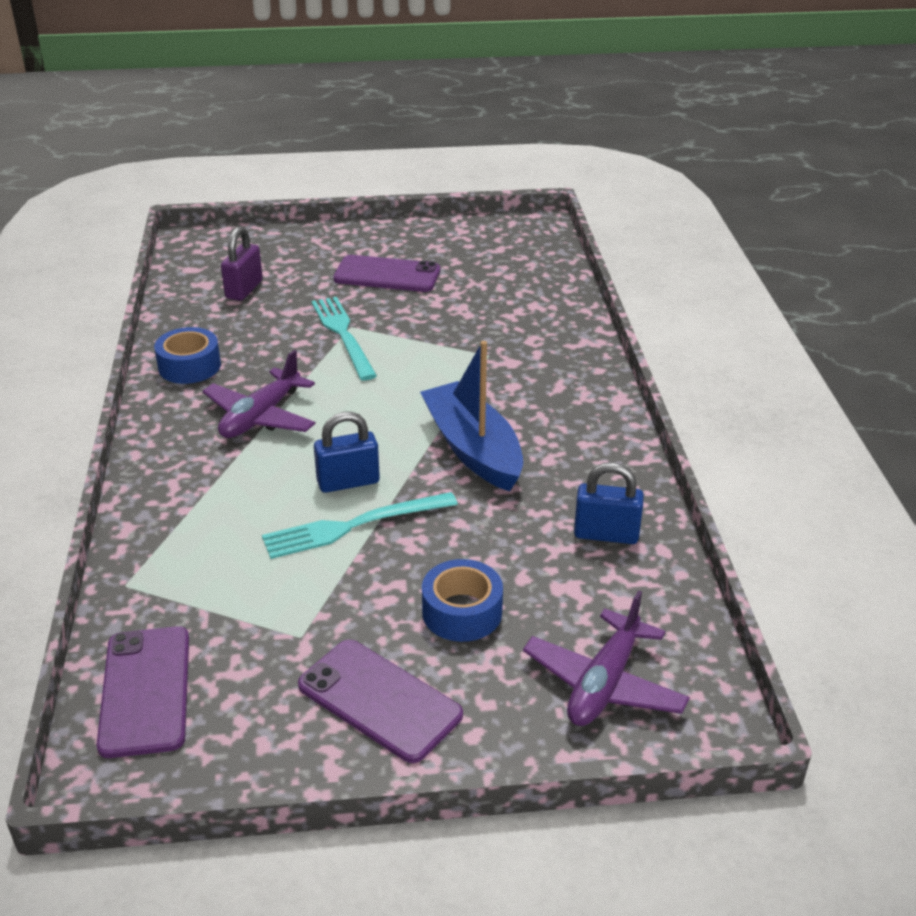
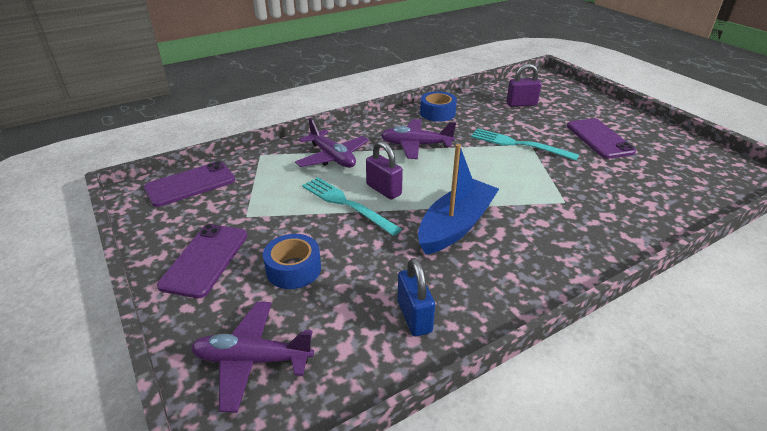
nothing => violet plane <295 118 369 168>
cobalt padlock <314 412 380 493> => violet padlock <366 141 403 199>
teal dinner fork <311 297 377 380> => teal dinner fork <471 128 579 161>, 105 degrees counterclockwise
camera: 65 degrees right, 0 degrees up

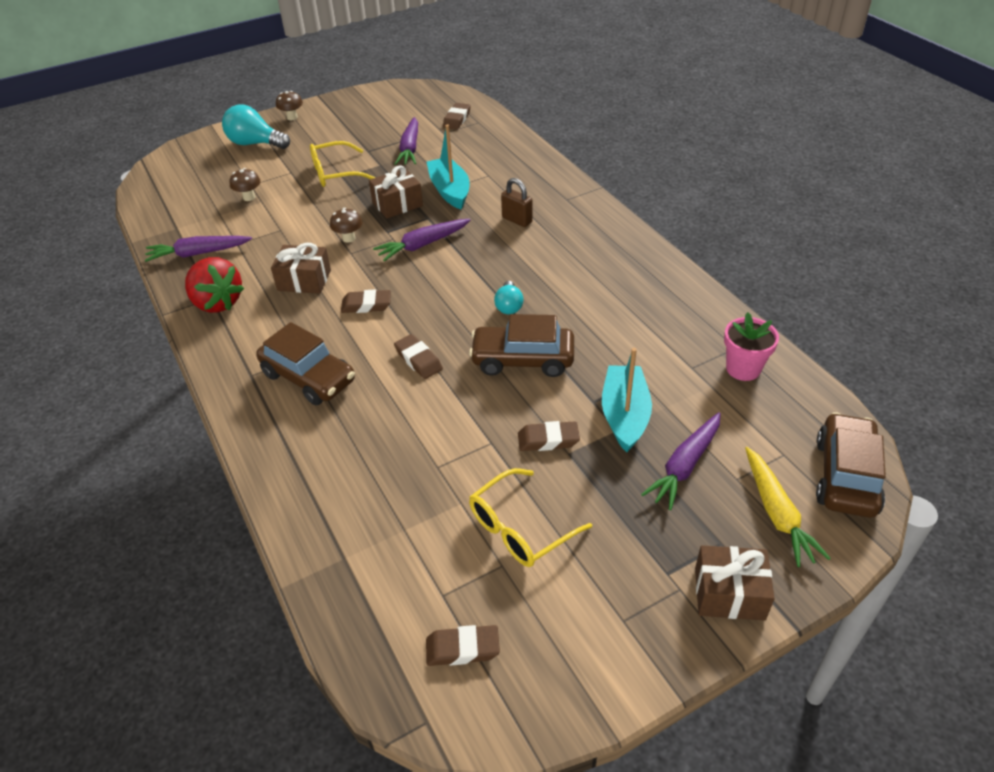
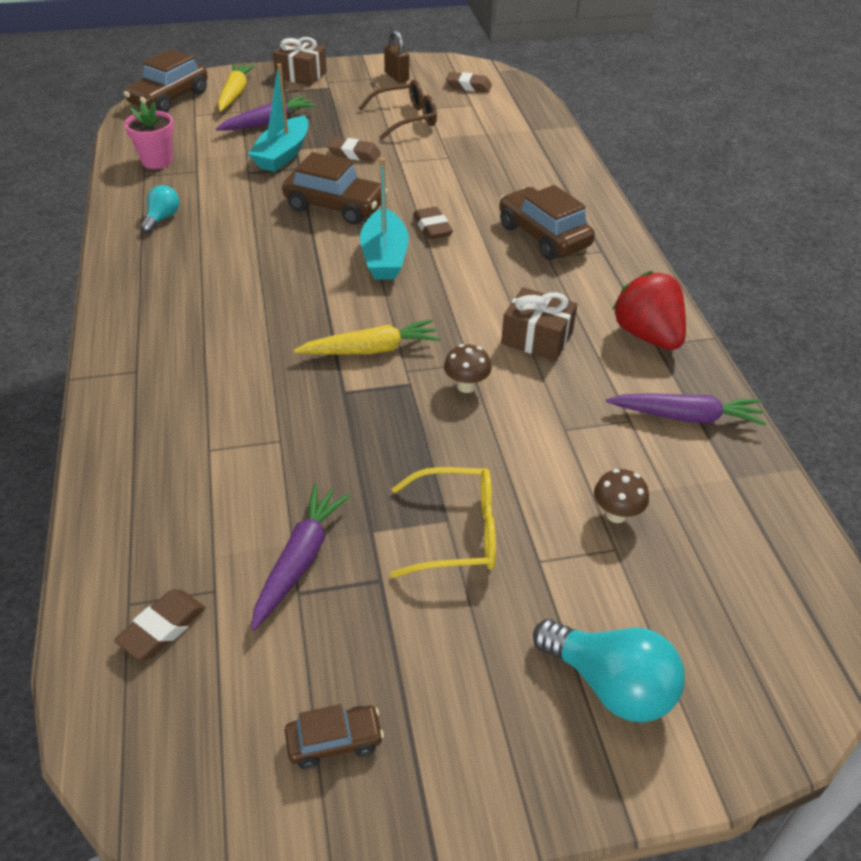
teal bulb <494 281 523 314> => teal bulb <141 185 179 233>, relocated
nothing => russet toy car <285 704 384 769>
violet toy carrot <373 219 471 262> => yellow toy carrot <294 319 440 354>
yellow eyeglasses <469 468 592 567> => russet eyeglasses <358 80 437 140>
teal boat <427 125 470 210> => teal boat <360 158 409 280>, relocated
russet padlock <501 178 533 227> => russet padlock <384 30 409 83>, relocated
russet toadstool <276 91 303 120> => nothing
russet gum eraser <341 289 391 313> => nothing
russet present <369 165 423 218> => nothing
camera: 165 degrees left, 0 degrees up

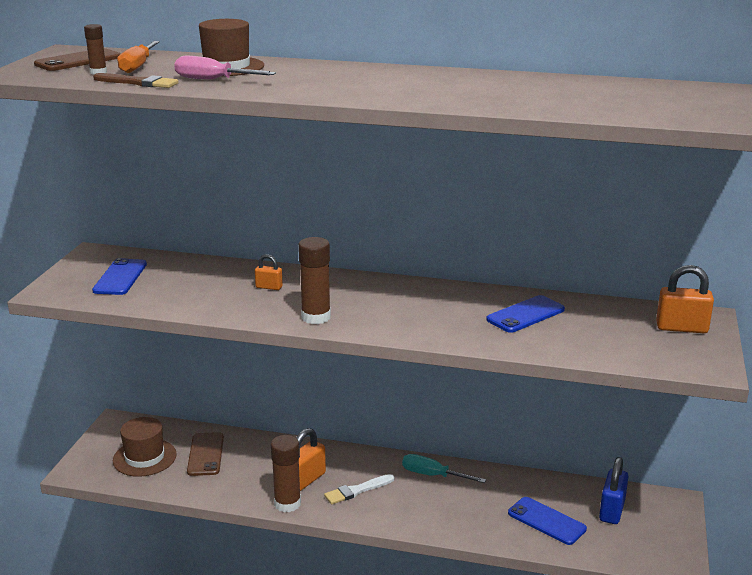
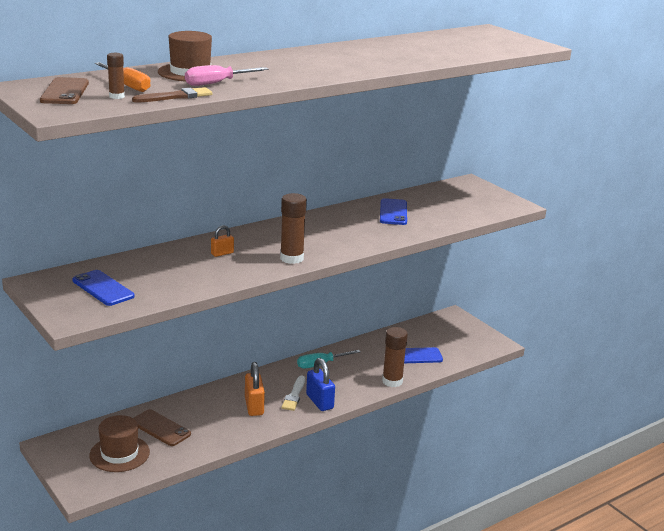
cobalt padlock <599 457 628 524> => cobalt padlock <306 358 335 411>, relocated
russet stick of glue <271 435 301 512> => russet stick of glue <382 327 408 387>, relocated
bright orange padlock <656 265 714 333> => nothing
camera: 50 degrees left, 0 degrees up

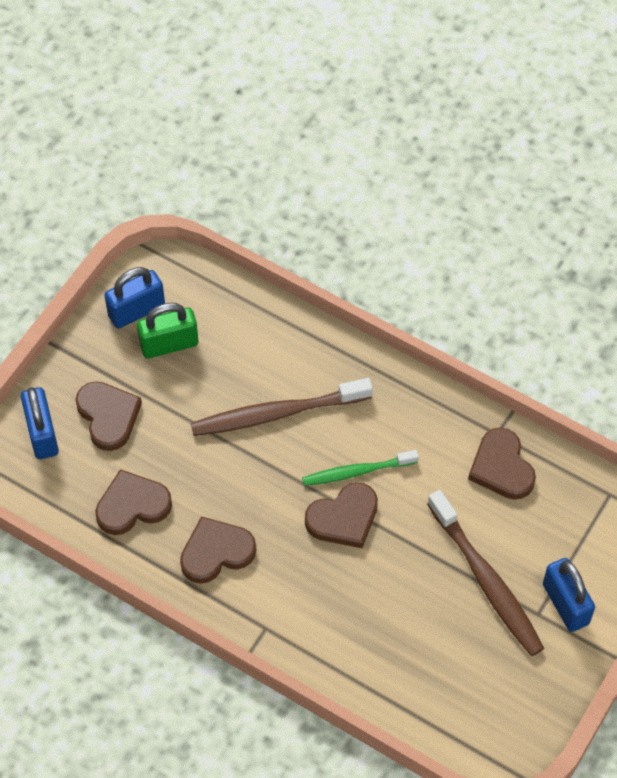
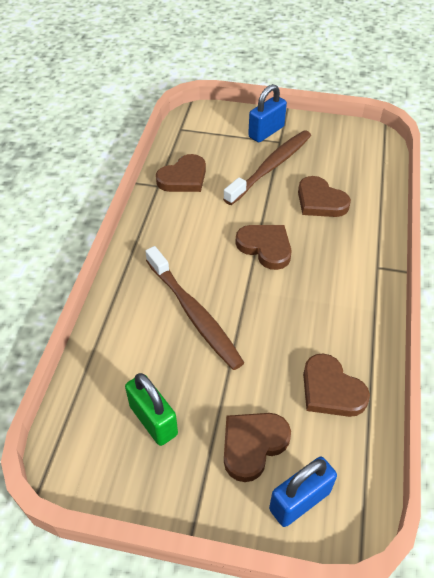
russet heart shape <180 516 256 584> => russet heart shape <298 176 351 217>, relocated
cobalt padlock <104 267 165 329> => nothing
emerald dental brush <302 450 419 486> => nothing
camera: 110 degrees left, 10 degrees down

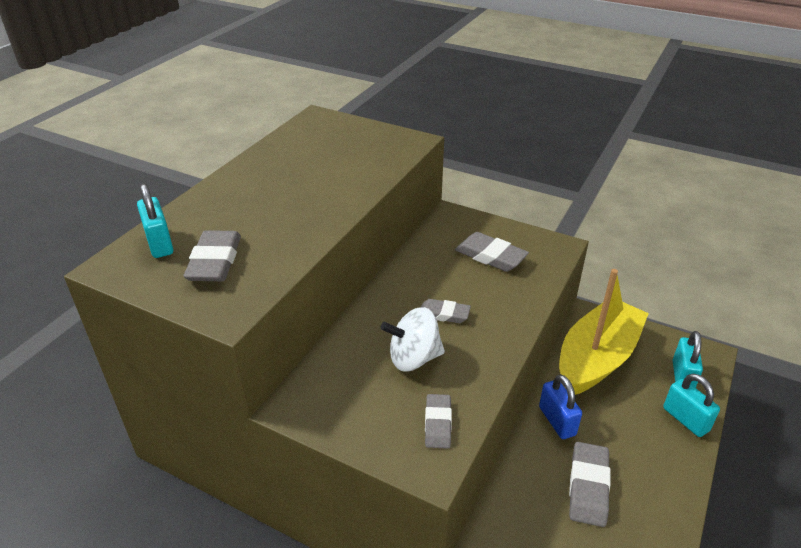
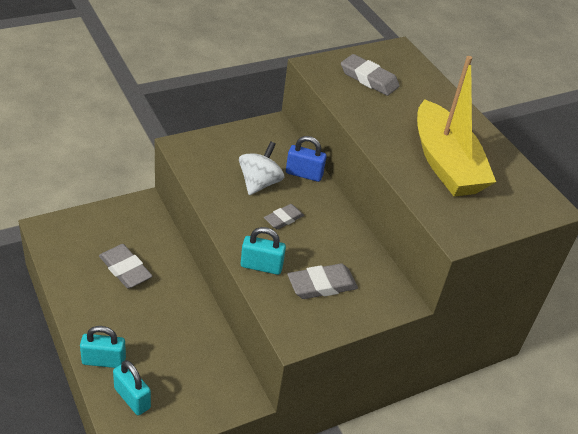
teal padlock <137 184 173 258> => teal padlock <241 227 286 275>, relocated
cobalt padlock <539 374 582 439> => cobalt padlock <286 136 327 182>, relocated
yellow boat <559 269 649 395> => yellow boat <417 56 496 197>, relocated
gray gum eraser <425 394 452 449> => nothing
camera: 120 degrees right, 5 degrees up

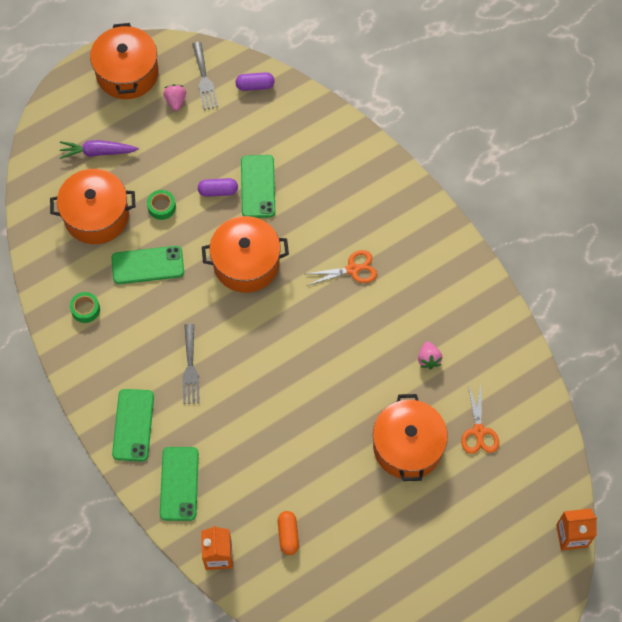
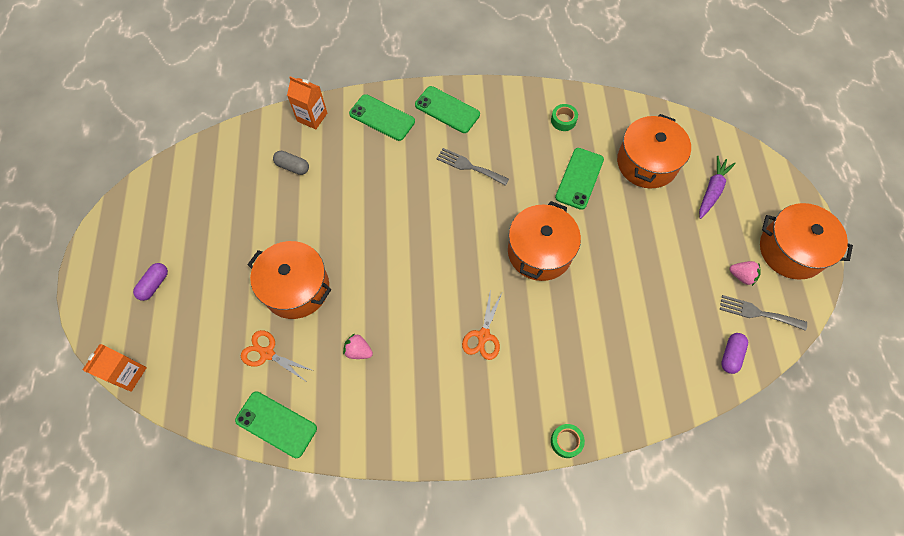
violet pill shape <198 178 238 197> => violet pill shape <133 263 168 301>, relocated
emerald phone <241 155 275 218> => emerald phone <235 391 317 458>, relocated
bright orange pill shape <278 511 299 555> => gray pill shape <273 151 309 175>
emerald sticky tape <147 190 176 220> => emerald sticky tape <551 424 585 458>, relocated
camera: 120 degrees right, 0 degrees up

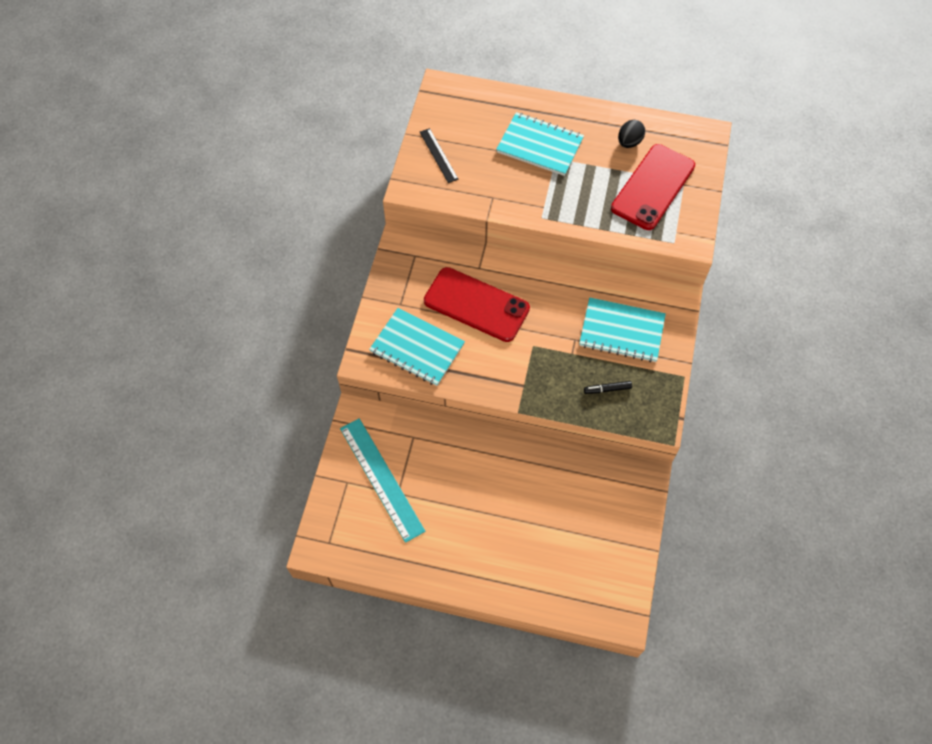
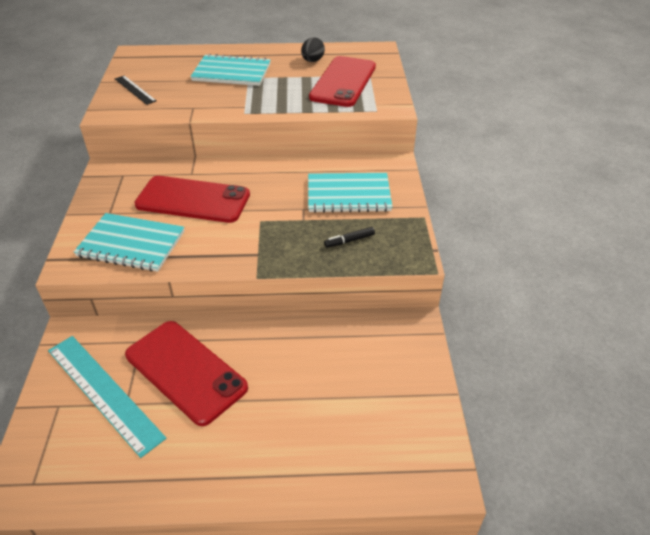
nothing => crimson phone <125 321 248 426>
camera: 15 degrees left, 20 degrees down

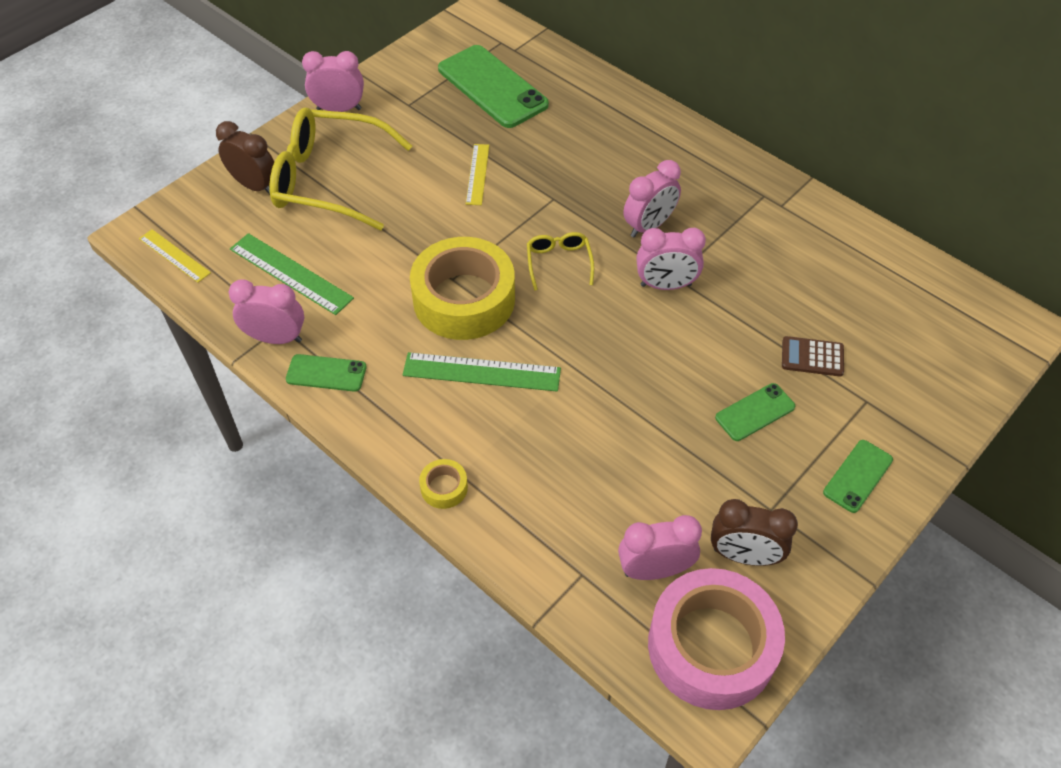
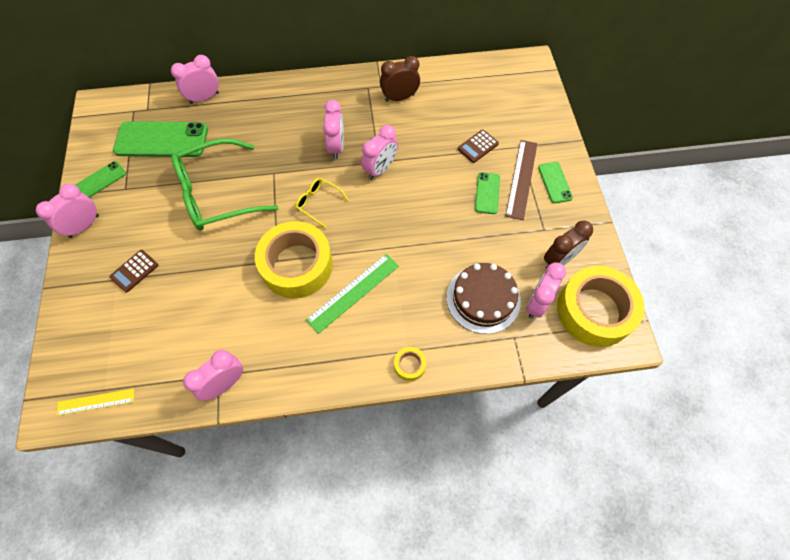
emerald phone <286 354 367 392> => emerald phone <76 161 126 198>, relocated
yellow eyeglasses <269 108 412 230> => russet adding machine <109 250 158 293>
nothing => rosy alarm clock <171 55 219 104>
yellow measuring stick <466 144 489 205> => emerald eyeglasses <171 138 278 230>
russet alarm clock <216 121 274 195> => russet alarm clock <380 56 420 102>, relocated
nothing => russet layer cake <447 263 521 334>
nothing => russet measuring stick <505 140 537 220>
rosy sticky tape <648 568 785 710> => yellow sticky tape <557 266 645 347>
emerald measuring stick <230 233 354 315> => nothing
camera: 50 degrees left, 10 degrees up

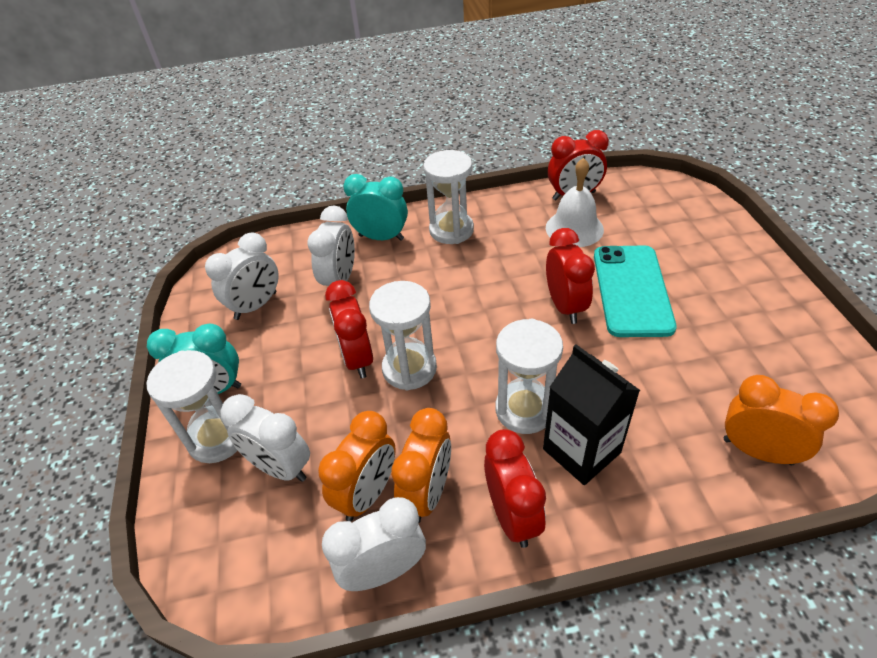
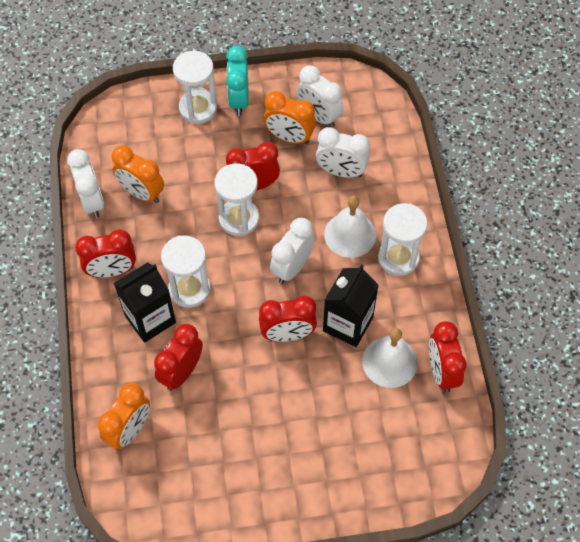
nothing => crimson alarm clock <154 324 203 391>
bright orange alarm clock <391 408 451 523> => bright orange alarm clock <264 91 316 144>, relocated
white alarm clock <221 394 310 482> => white alarm clock <270 218 315 284>, relocated
nothing => black milk carton <323 264 379 347>
nothing => white bell <324 196 376 258>
teal alarm clock <343 174 408 241> => nothing
teal phone <594 246 677 337> => nothing
camera: 90 degrees right, 15 degrees up

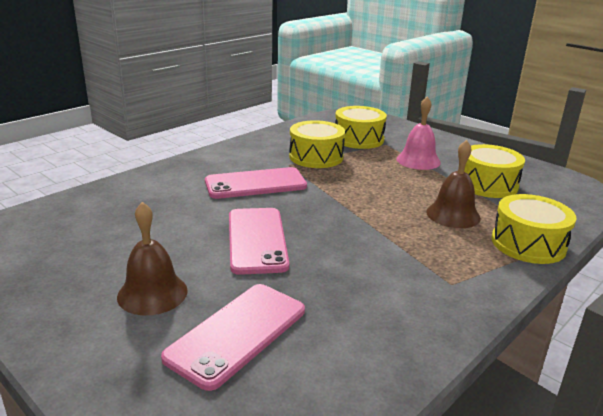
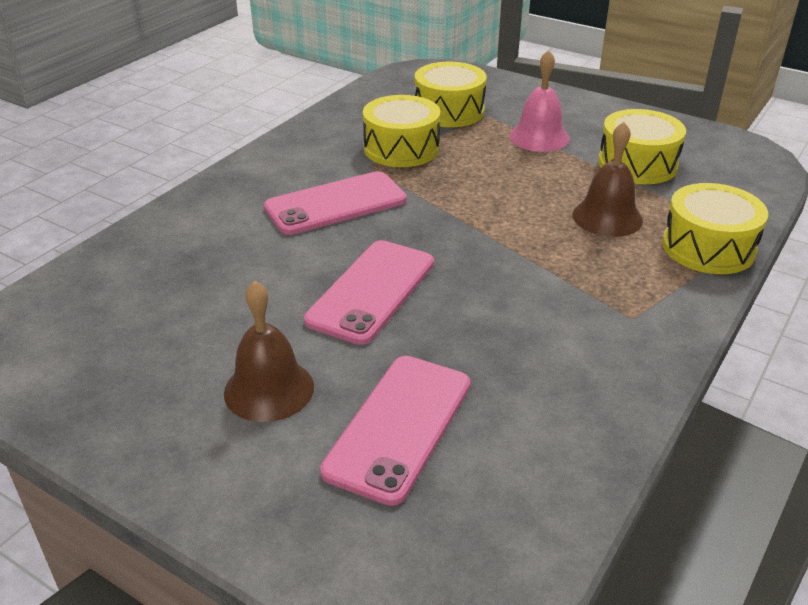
rosy phone <229 208 289 275> => rosy phone <304 240 434 345>, 45 degrees clockwise
camera: 10 degrees left, 10 degrees up

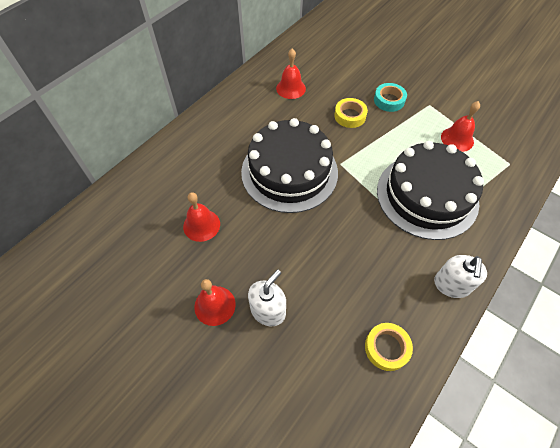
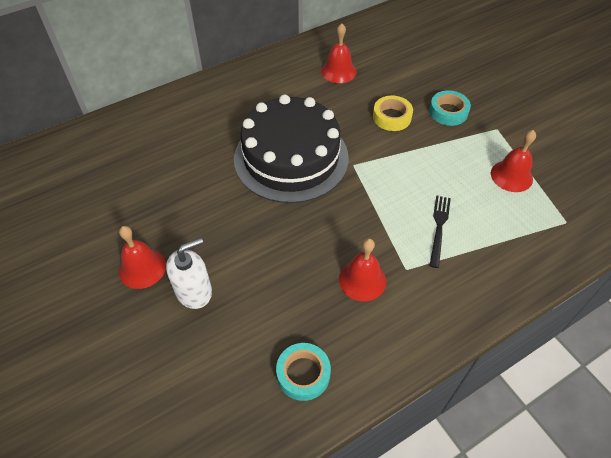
yellow sticky tape <365 323 413 371> => teal sticky tape <276 343 331 401>
crimson bell <183 192 220 242> => crimson bell <339 238 386 301>, relocated
black layer cake <377 141 484 240> => black dinner fork <429 195 451 268>
white pump bottle <434 255 487 298> => nothing
camera: 20 degrees right, 5 degrees down

